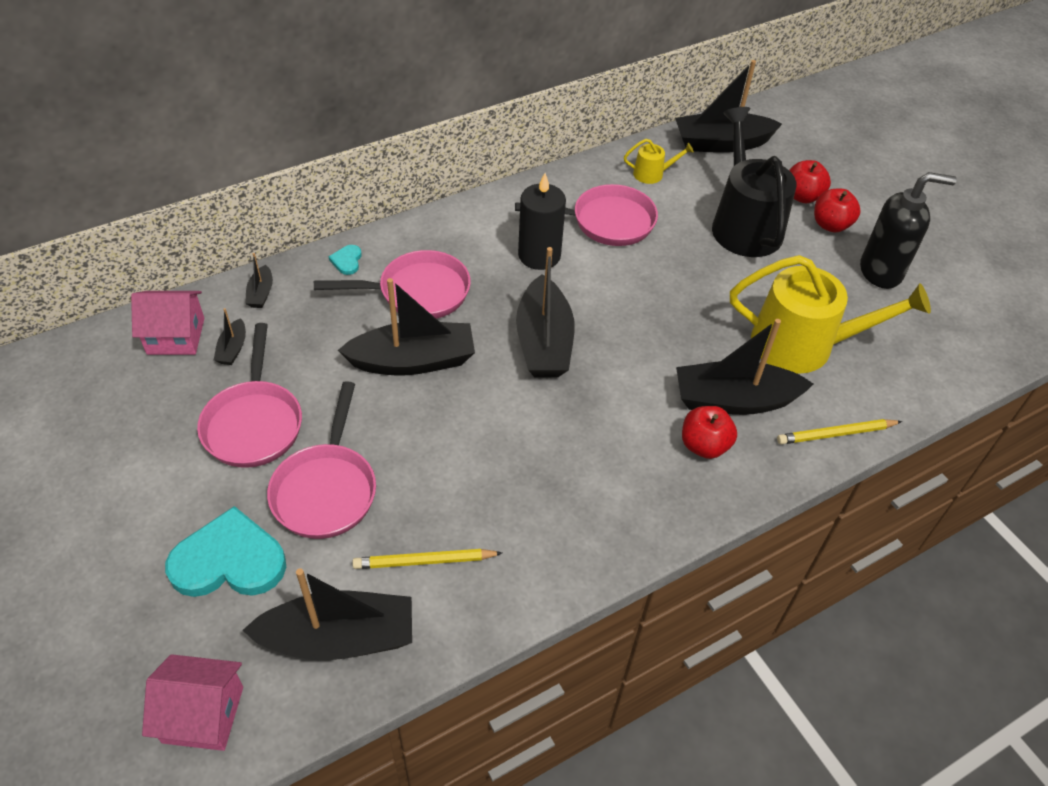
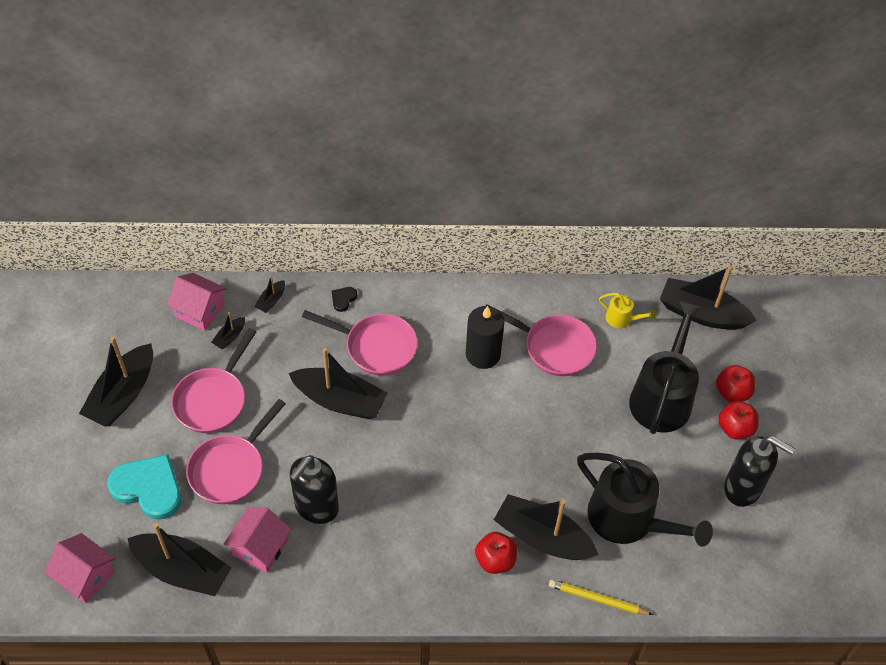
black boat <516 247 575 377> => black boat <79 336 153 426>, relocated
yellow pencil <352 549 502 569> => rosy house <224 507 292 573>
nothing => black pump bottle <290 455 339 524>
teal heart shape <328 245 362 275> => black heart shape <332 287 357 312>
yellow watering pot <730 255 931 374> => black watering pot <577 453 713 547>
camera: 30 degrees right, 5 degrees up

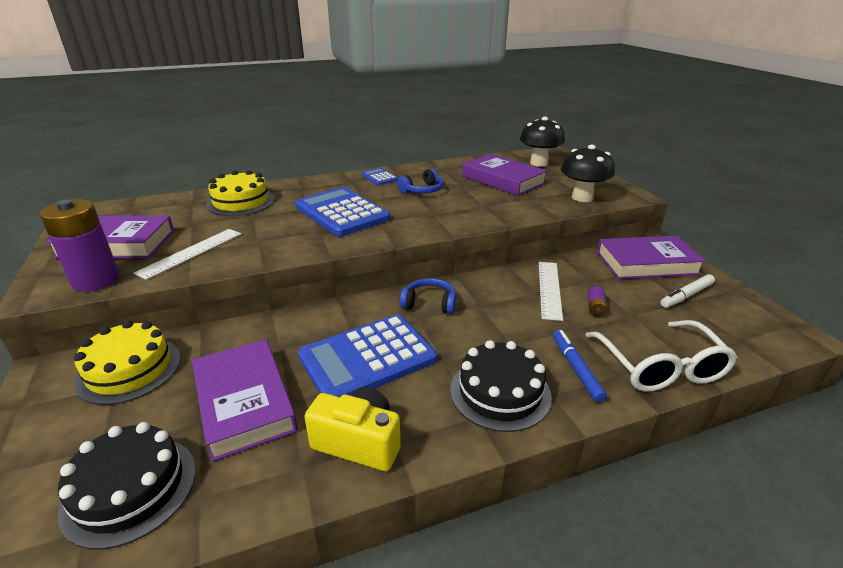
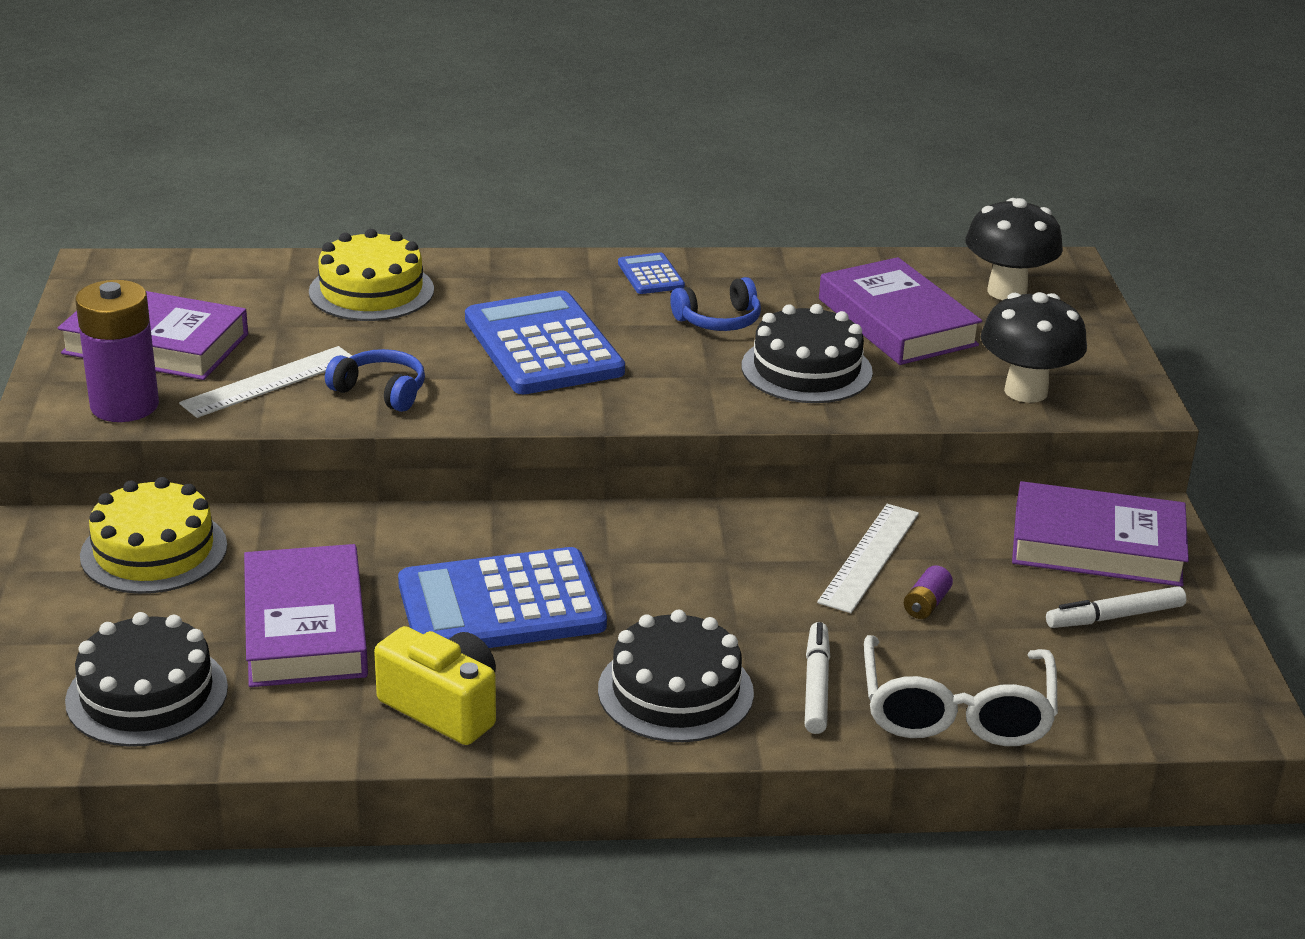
cobalt over-ear headphones <400 278 456 314> => cobalt over-ear headphones <325 349 425 412>, relocated
nothing => black layer cake <742 304 873 403>
cobalt marker <553 330 607 402> => white marker <805 622 830 734>
camera: 15 degrees right, 0 degrees up

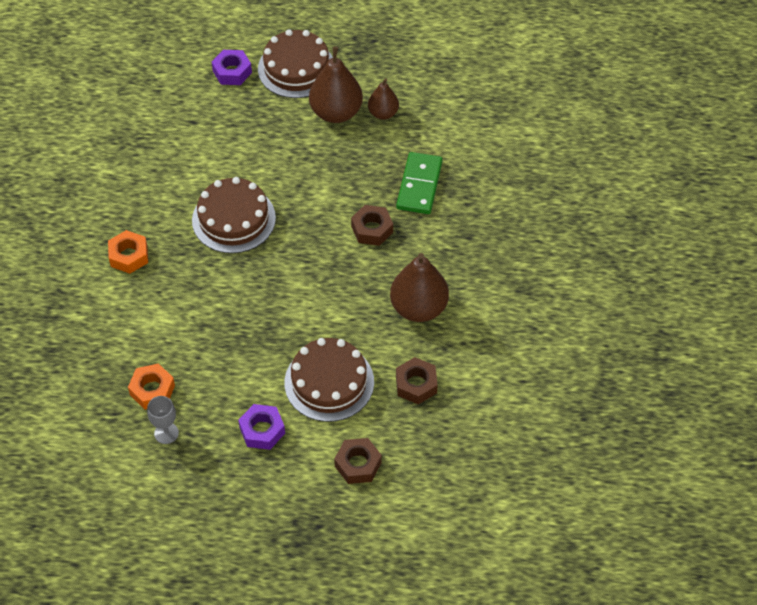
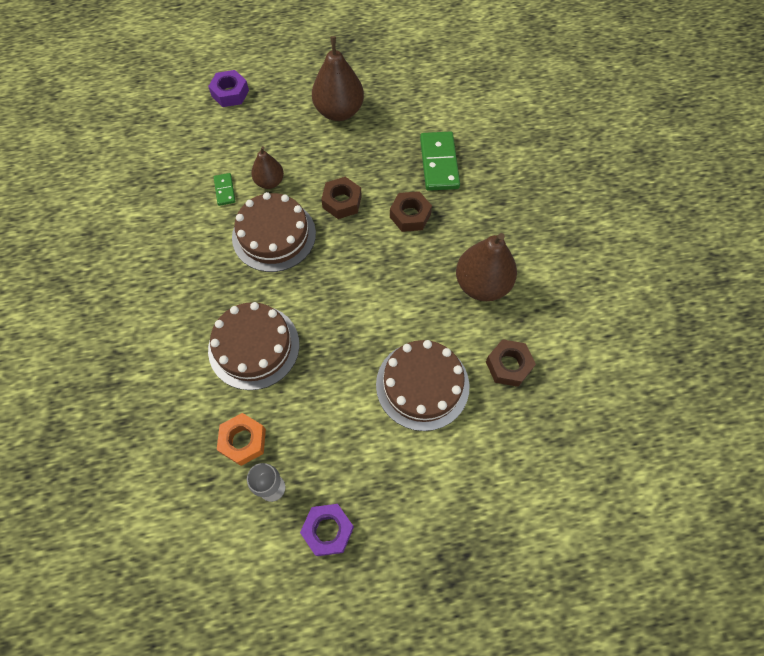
russet layer cake <258 29 333 98> => russet layer cake <208 302 299 390>, relocated
nothing => emerald domino tile <214 173 236 206>
russet toy pear <368 78 399 120> => russet toy pear <251 146 284 189>, relocated
violet hex nut <238 404 285 450> => violet hex nut <300 504 354 556>, relocated
russet hex nut <334 438 382 484> => russet hex nut <321 177 362 219>, relocated
bright orange hex nut <108 230 148 274> => nothing
camera: 15 degrees left, 10 degrees up

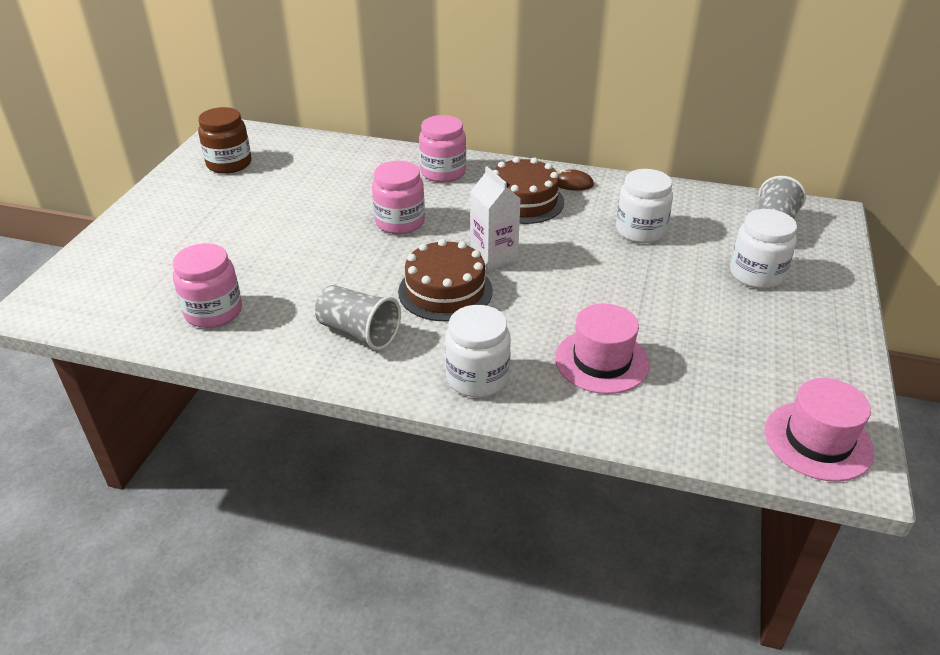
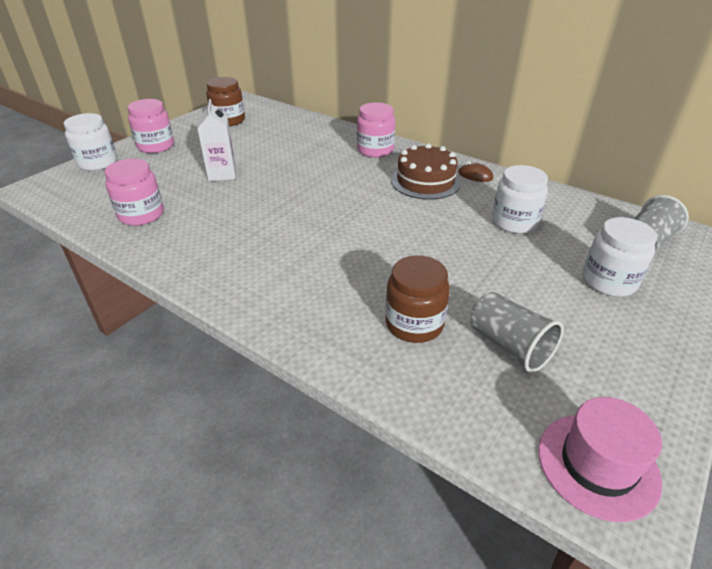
white jam jar <445 305 511 397> => white jam jar <64 113 117 171>, relocated
rosy jam jar <372 161 425 234> => rosy jam jar <127 99 174 153>, relocated
white milk carton <470 166 521 271> => white milk carton <197 99 236 181>, relocated
rosy tall hat <555 303 650 394> => russet jam jar <385 255 450 343>
gray cup <315 285 401 350> => gray cup <470 292 564 373>, relocated
russet layer cake <398 239 493 321> => nothing
camera: 20 degrees right, 0 degrees up

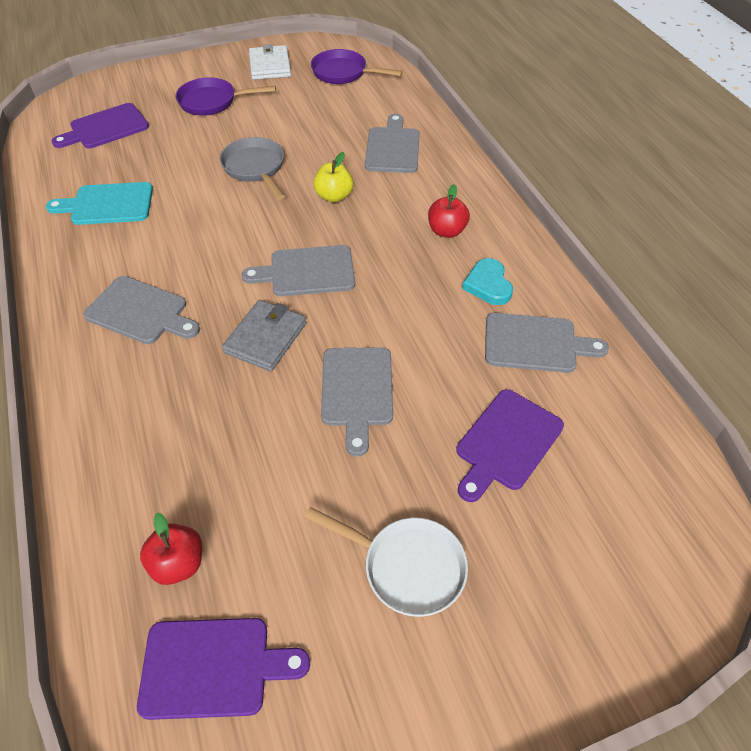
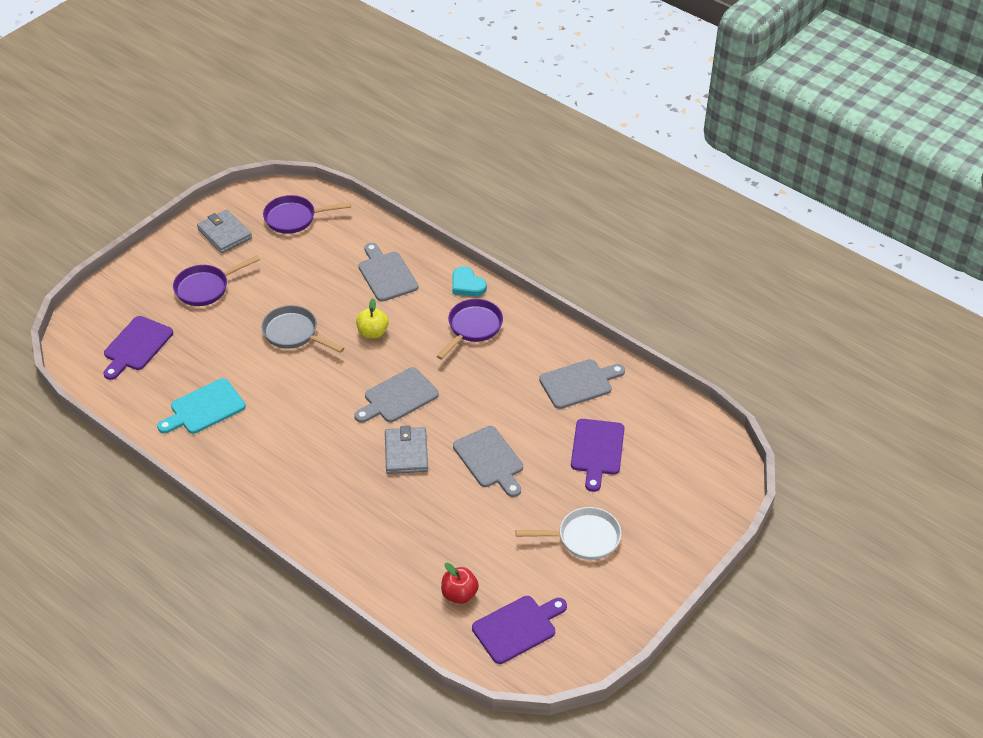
white card wallet <249 44 291 80> => gray card wallet <197 210 252 253>
crimson apple fruit <428 184 470 238> => violet skillet <436 299 503 360>
teal heart shape <462 258 513 305> => teal heart shape <452 266 487 296>, relocated
gray cutting board <83 276 200 344> => nothing
camera: 30 degrees left, 5 degrees down

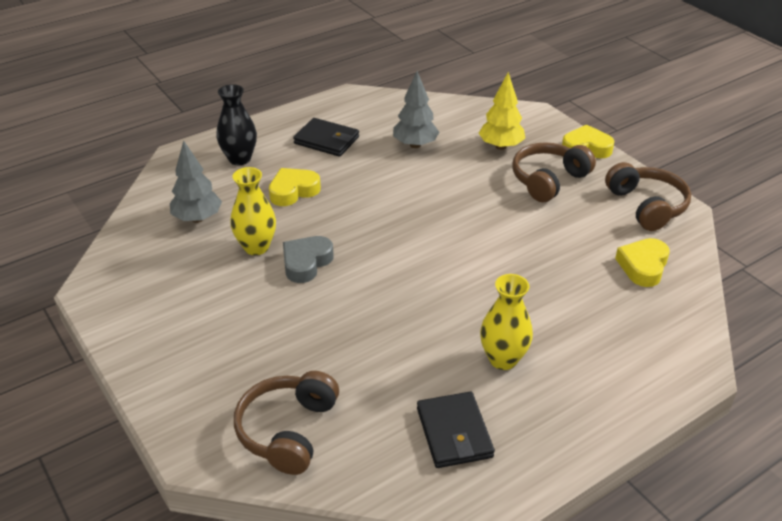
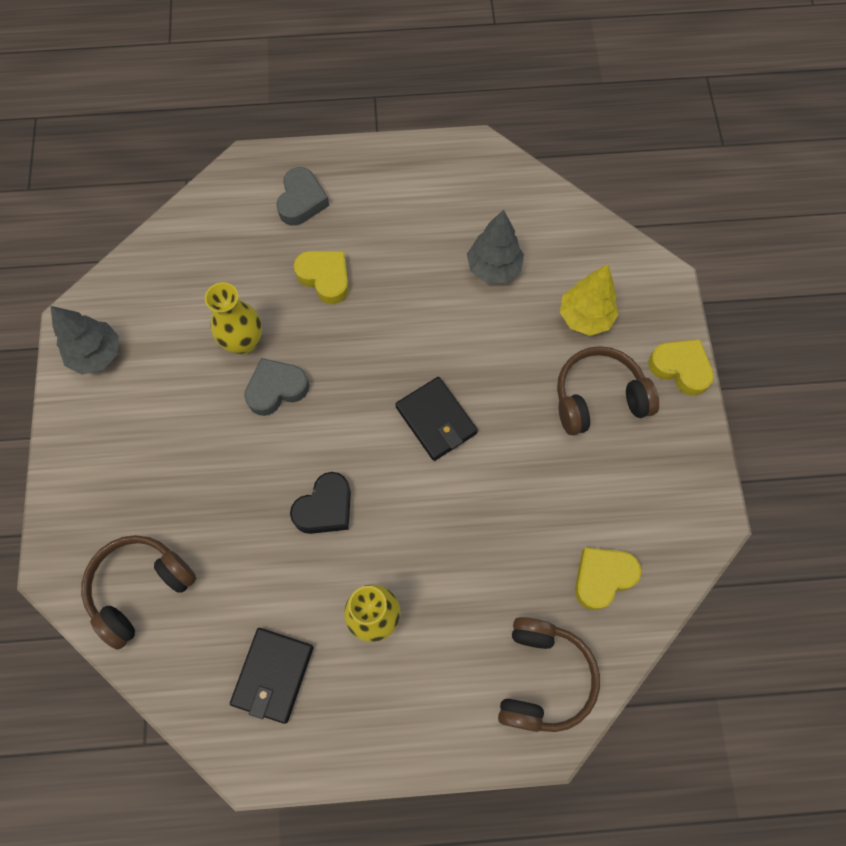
gray fir tree <170 141 222 223> => gray fir tree <51 306 119 375>, relocated
black vase <216 84 257 165> => gray heart shape <277 167 329 226>
nothing => black heart shape <290 472 351 534>
yellow heart shape <269 168 321 206> => yellow heart shape <294 251 349 304>, 45 degrees clockwise
black card wallet <293 118 359 157> => black card wallet <395 377 478 461>, relocated
russet over-ear headphones <605 162 691 231> => russet over-ear headphones <498 617 600 732>, relocated
camera: 30 degrees right, 30 degrees up

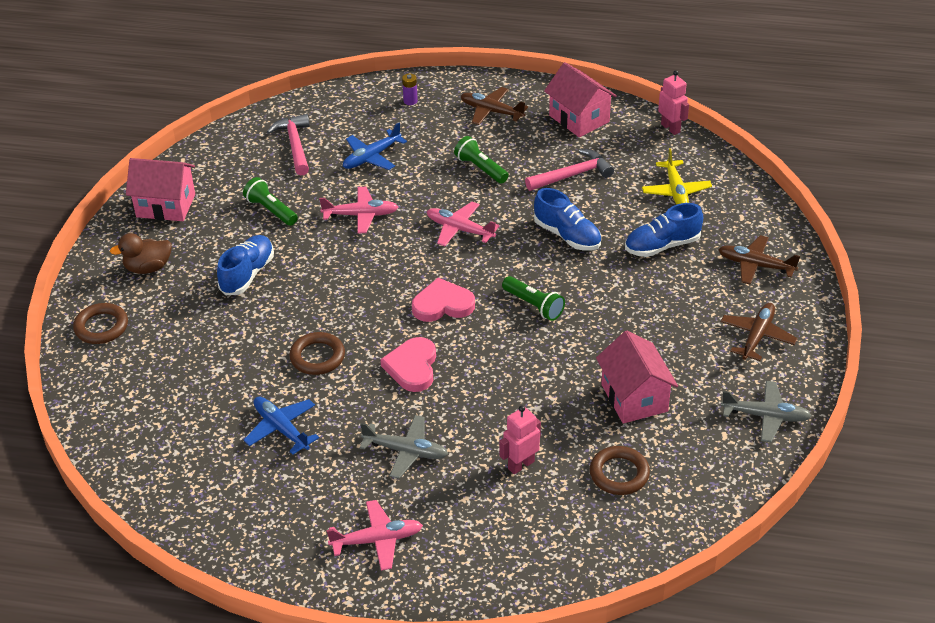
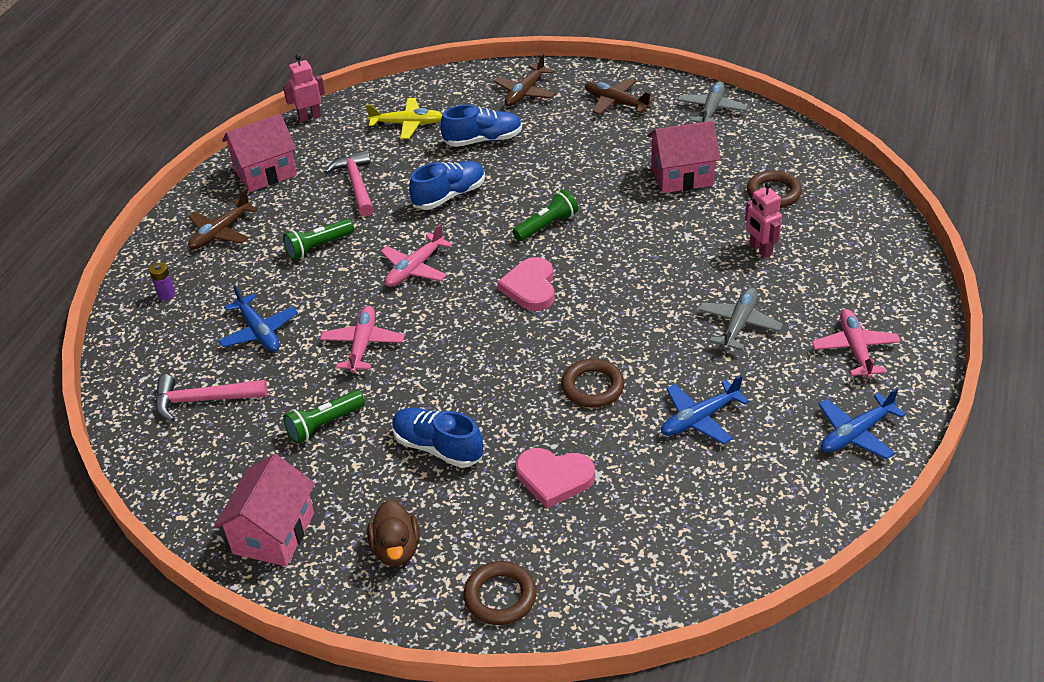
cobalt lace-up shoe <625 203 703 257> => cobalt lace-up shoe <440 105 522 147>, 90 degrees counterclockwise
rosy heart shape <380 337 436 392> => rosy heart shape <516 448 595 508>, relocated
nothing => cobalt plane <818 388 906 459>
camera: 80 degrees left, 0 degrees up

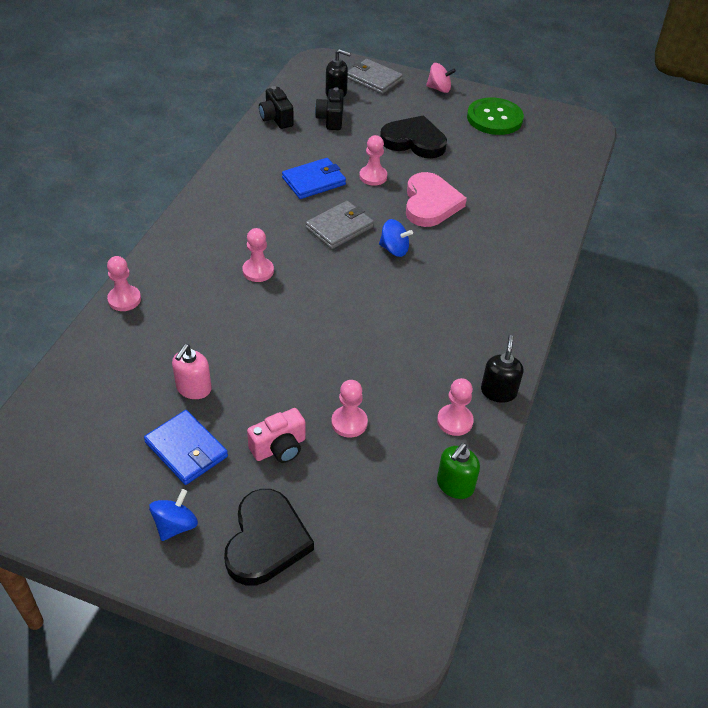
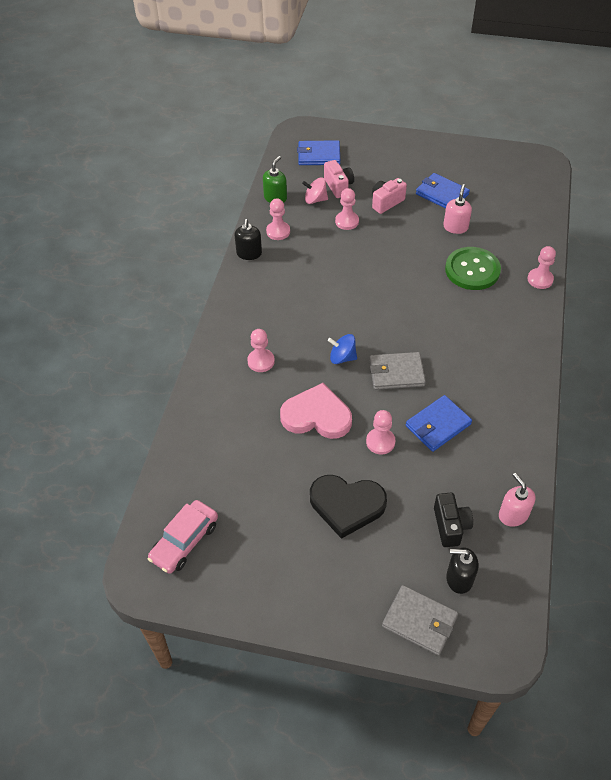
nothing => rosy toy car <148 500 218 574>
rosy game pawn <242 228 274 282> => rosy game pawn <247 329 275 372>, relocated
rosy heart shape <406 172 467 227> => rosy heart shape <280 383 352 439>, 105 degrees clockwise
nothing => cobalt card wallet <297 140 340 165>
rosy toy top <426 63 456 93> => rosy toy top <302 177 328 204>, relocated
nothing => rosy camera <324 160 354 198>
gray card wallet <306 201 374 249> => gray card wallet <369 352 426 390>, 45 degrees clockwise
emerald button <467 97 524 135> => emerald button <445 247 501 290>, relocated
black camera <259 86 294 129> => rosy pump bottle <499 473 536 527>
cobalt toy top <149 489 198 541> => nothing
black heart shape <224 489 314 586> => nothing
camera: 175 degrees right, 5 degrees up

